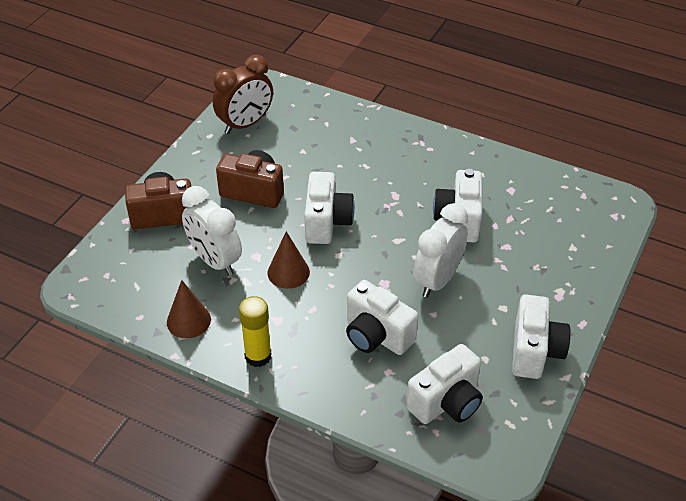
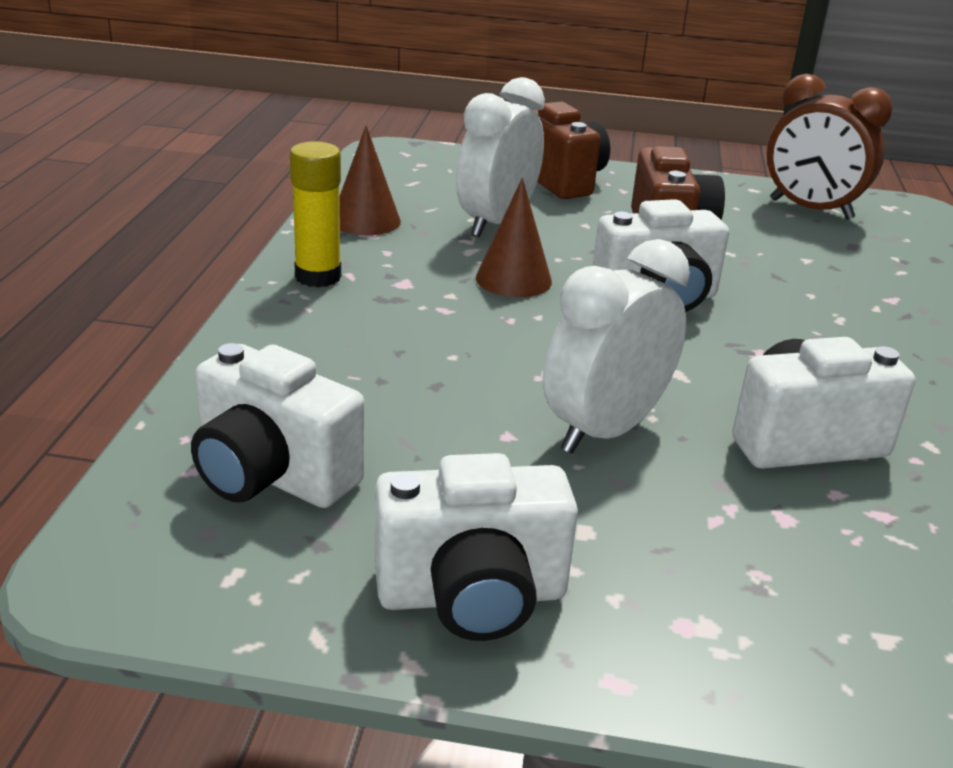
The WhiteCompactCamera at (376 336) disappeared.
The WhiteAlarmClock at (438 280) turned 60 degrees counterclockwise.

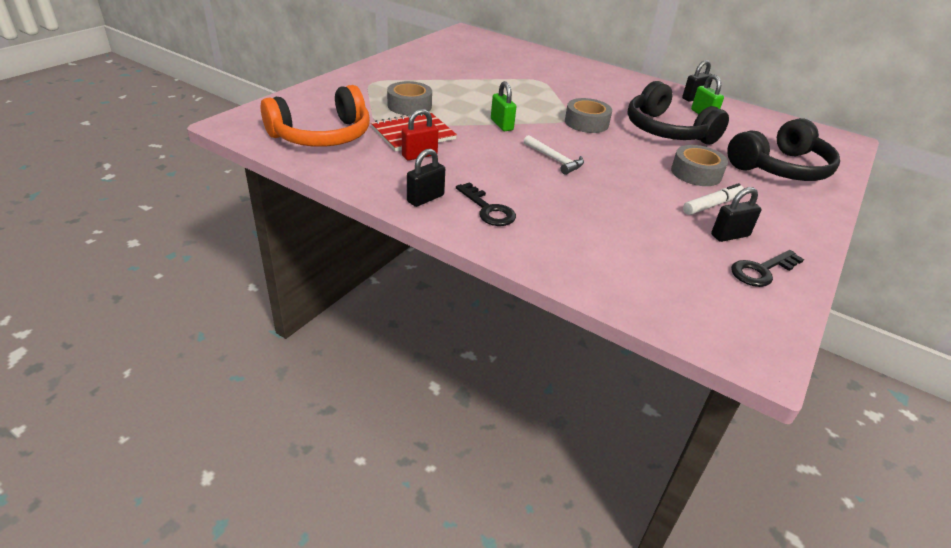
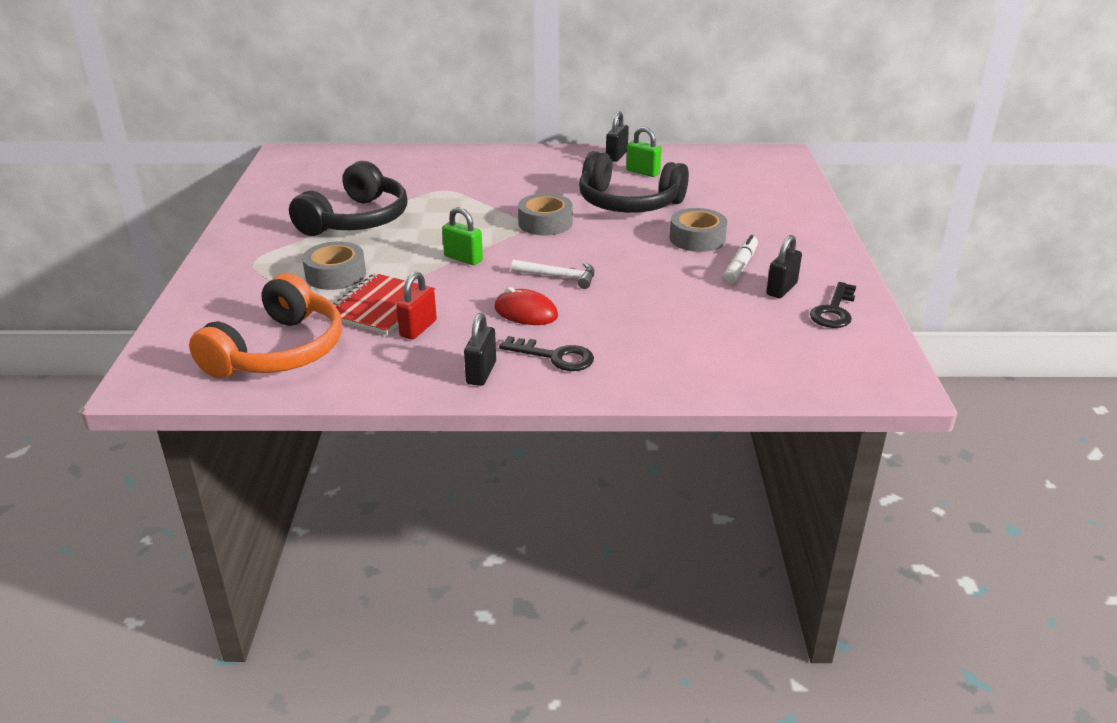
The ScarletMouse at (526 312) appeared.
The BlackHeadphones moved from (780 168) to (357 220).

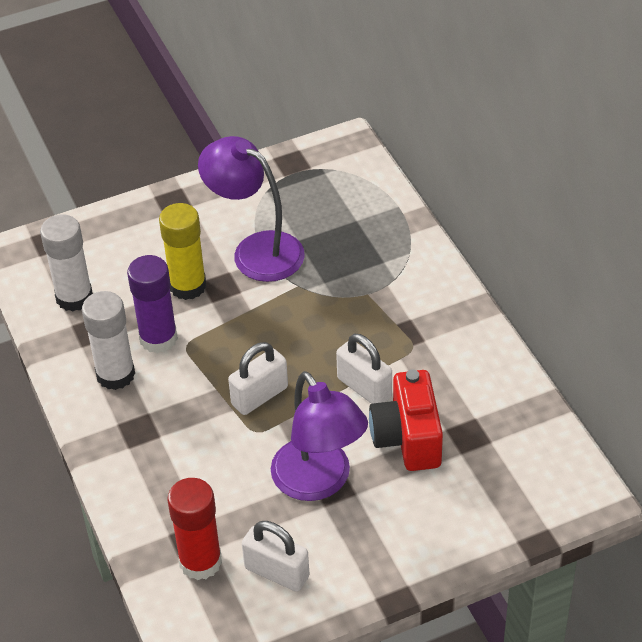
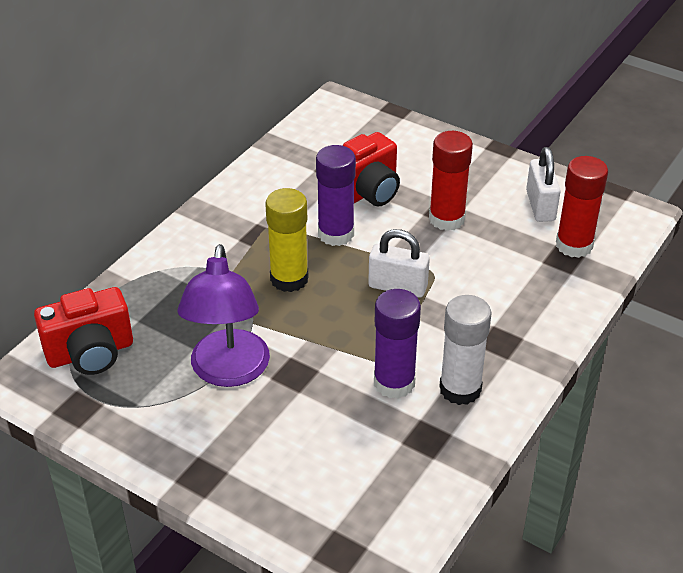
The WhiteGlueStick at (74 297) disappeared.
The ScarletCompactCamera at (90 353) appeared.
The BrightYellowGlueStick moved from (188 286) to (289 279).
The RoyalPurpleReadingLamp at (319 482) was replaced by the ScarletGlueStick at (446 219).
The WhitePadlock at (364 388) was replaced by the RoyalPurpleGlueStick at (336 234).

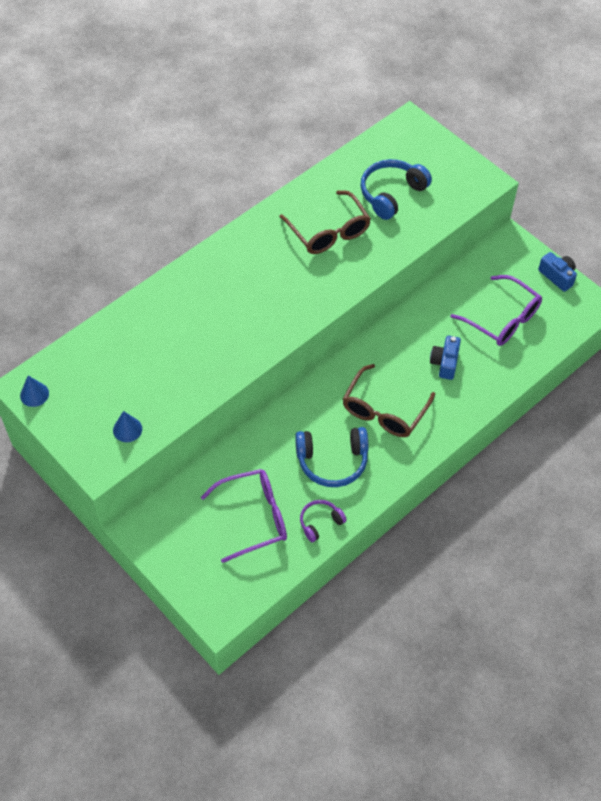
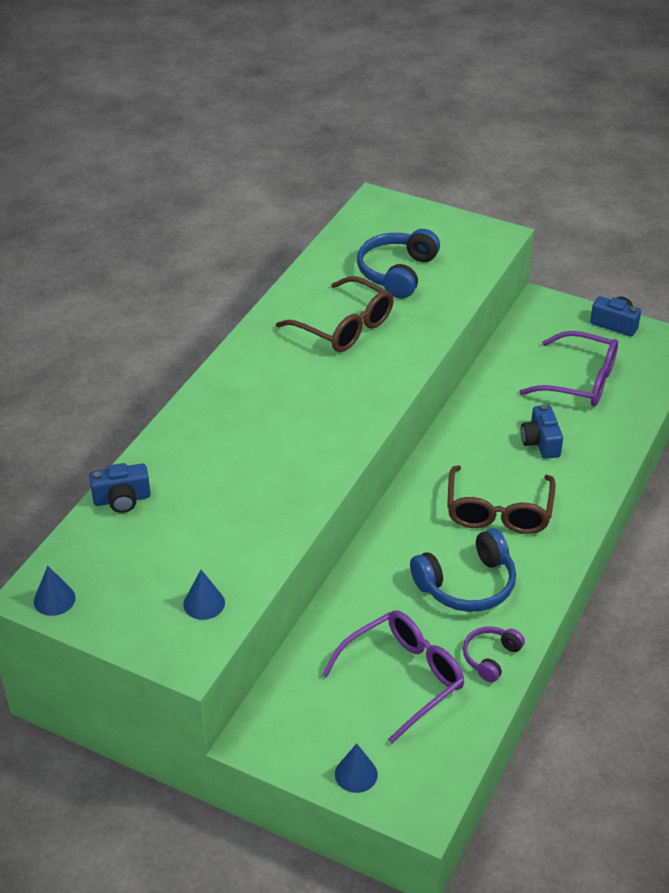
The CobaltCompactCamera at (122 499) appeared.
The CobaltSolidCone at (356 774) appeared.

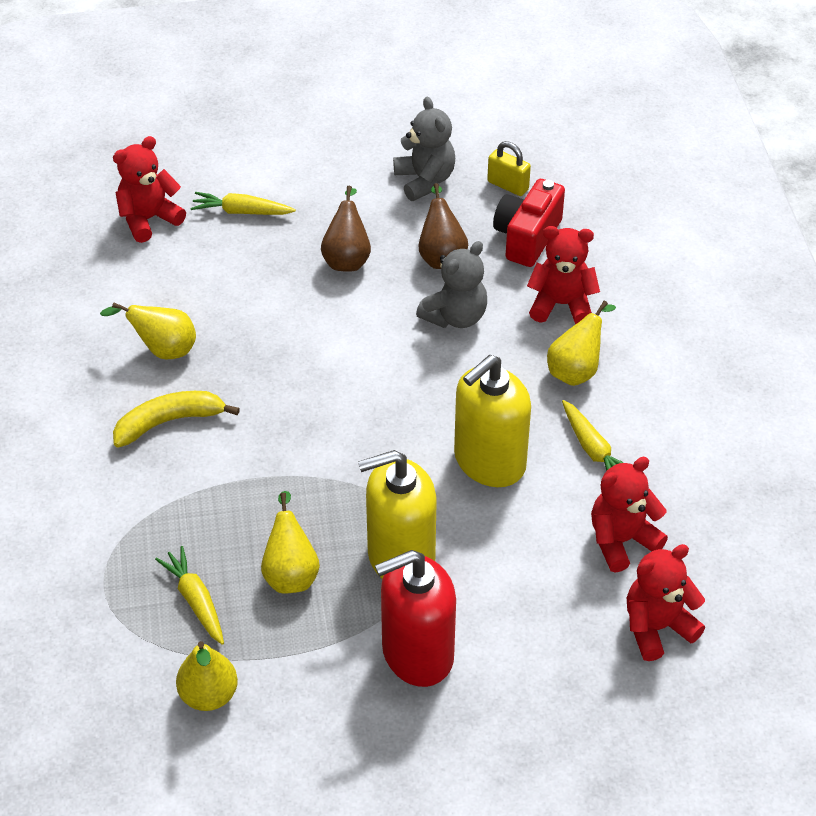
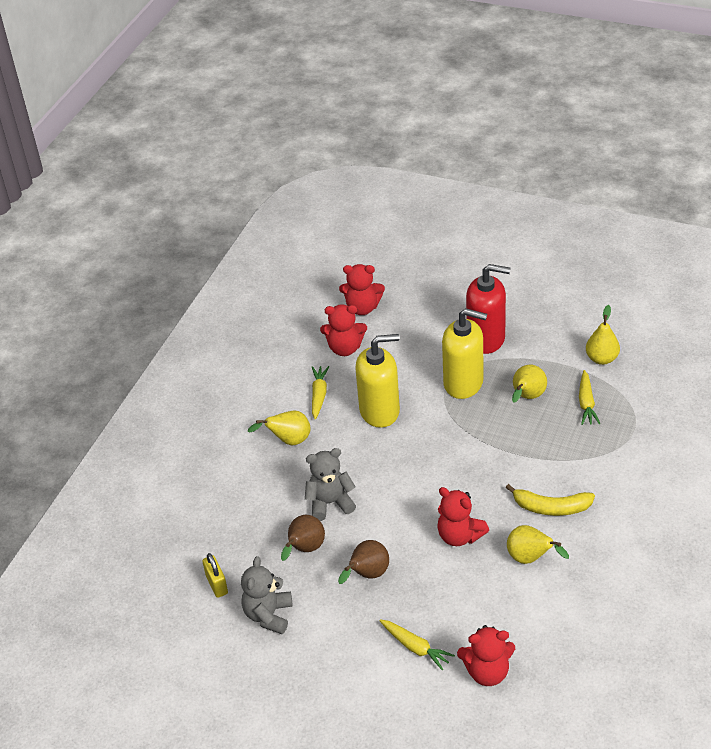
The ScarletCompactCamera at (527 237) disappeared.
The ScarletTeddy moved from (561 304) to (459 536).

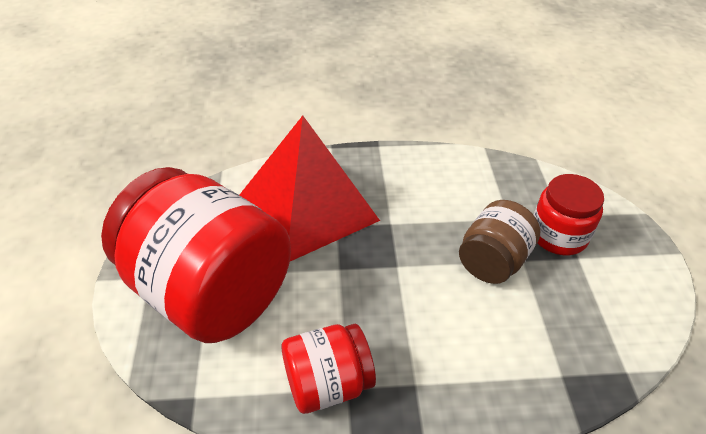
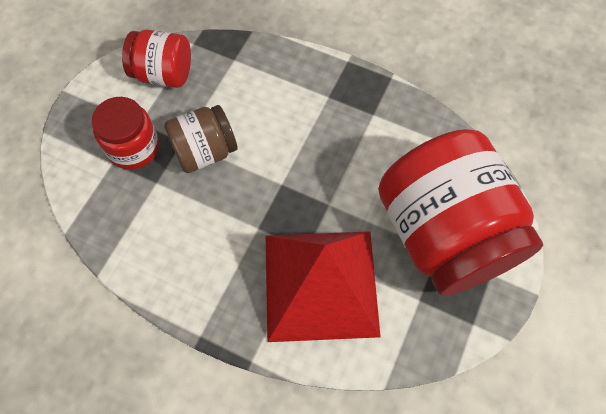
The ScarletPreserveJar moved from (327 383) to (164 74).

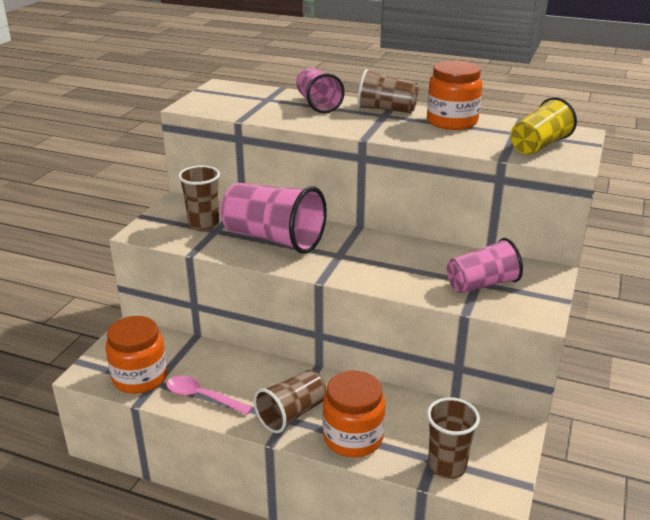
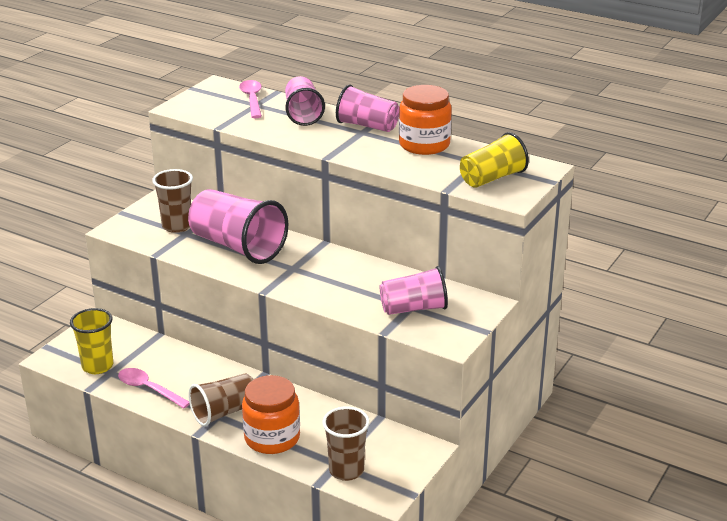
The PinkTeaspoon at (252 99) appeared.
The OrangeColouredPreserveJar at (140 377) was replaced by the BrightYellowCup at (97 366).
The RussetCup at (386 110) became the PinkCup at (367 126).

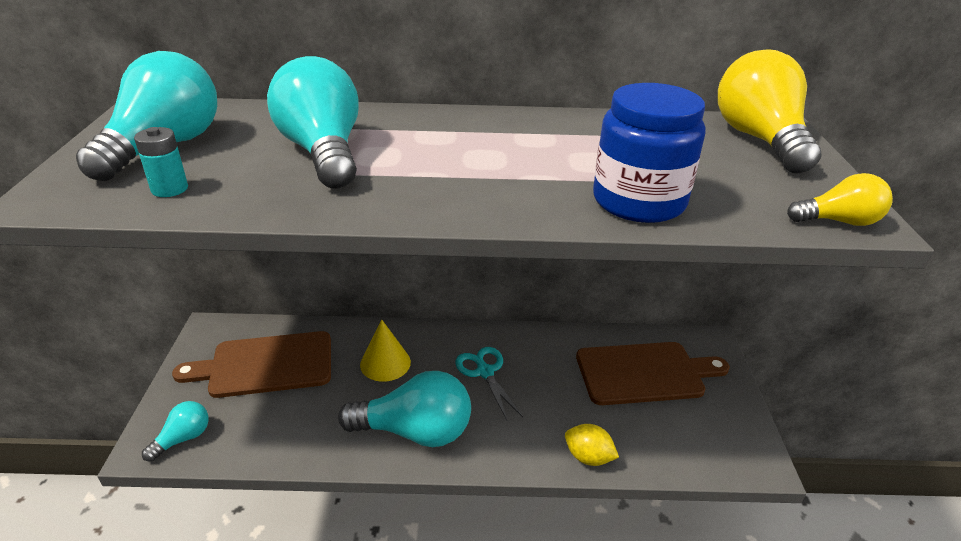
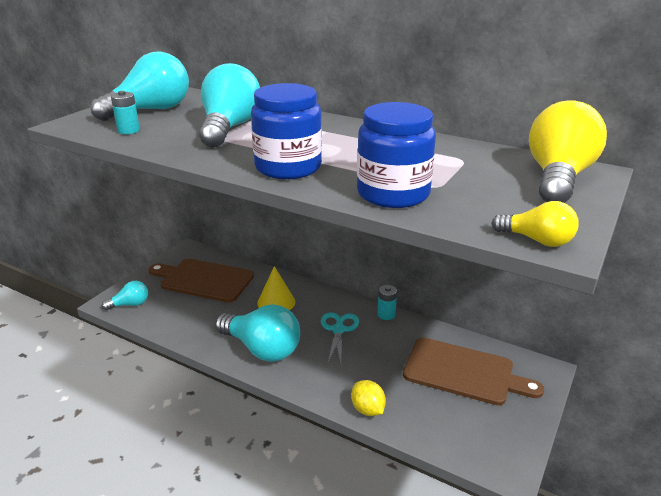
The CobaltPreserveJar at (288 167) appeared.
The TealAaBattery at (386 314) appeared.

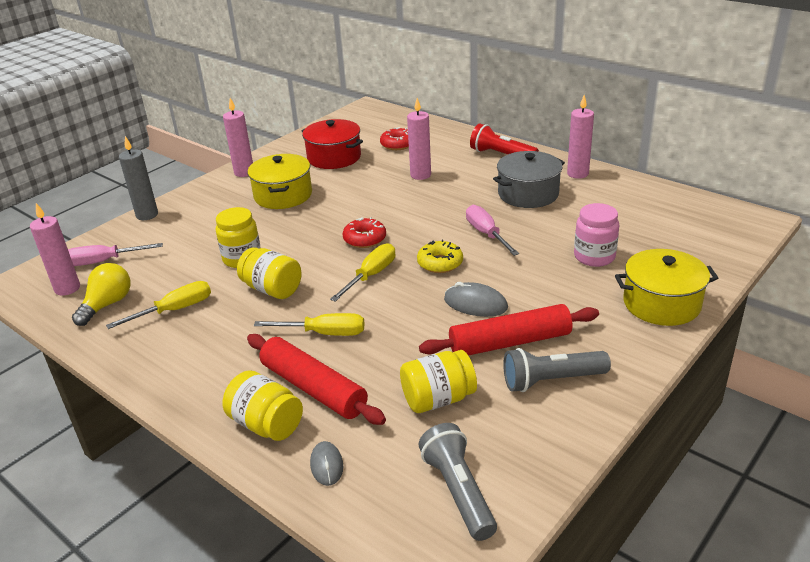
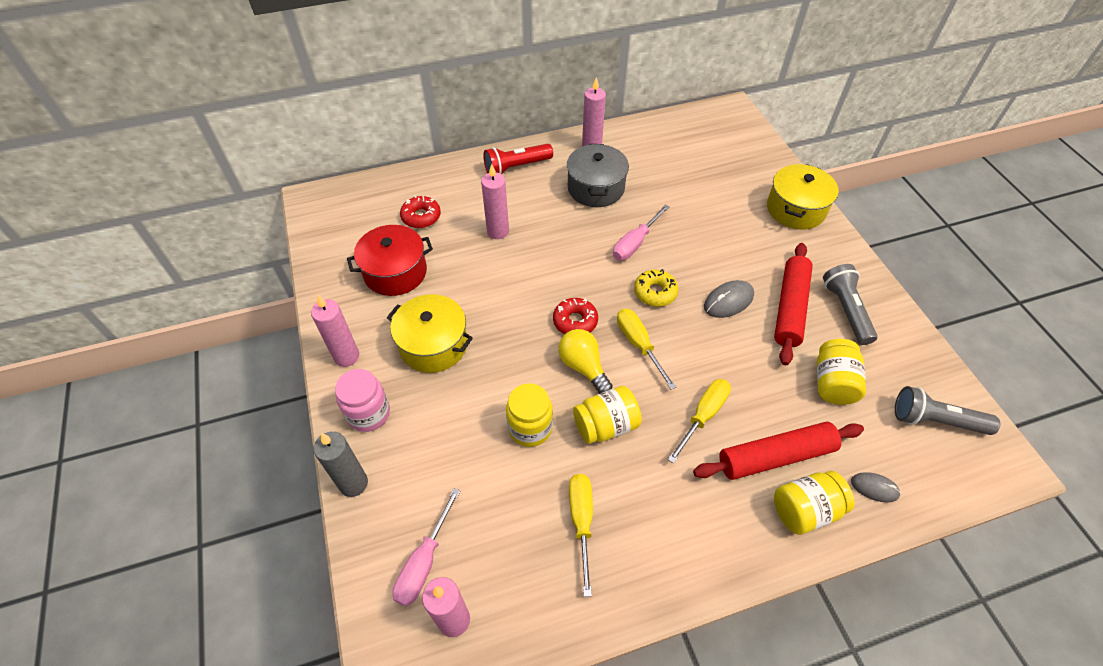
The BrightYellowLightBulb moved from (107 304) to (583 367).
The PinkPreserveJar moved from (594 257) to (369 413).
The PinkFlatScrewdriver at (486 234) turned 60 degrees counterclockwise.
The GreyPocketTorch at (551 380) turned 150 degrees clockwise.

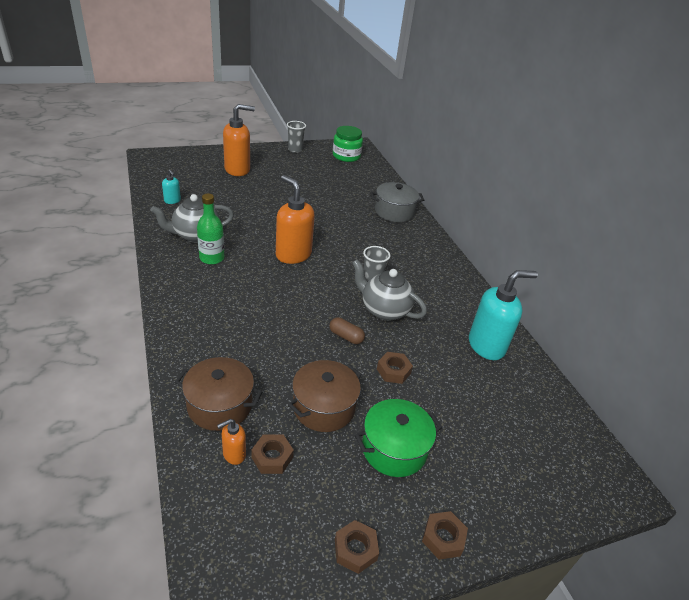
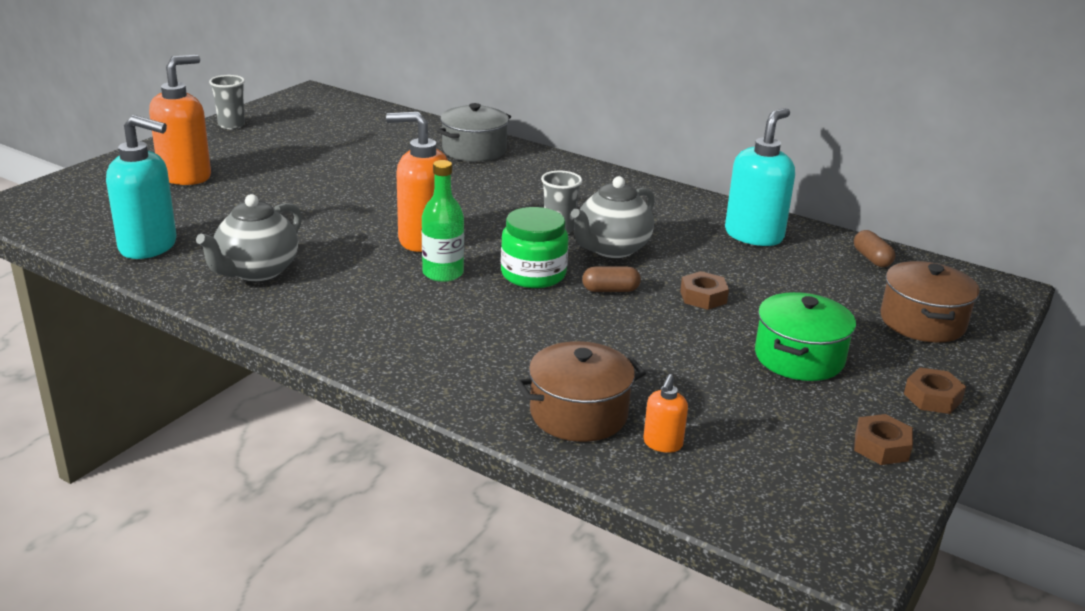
The RussetHexagonNut at (272 457) disappeared.
The RussetCapsule at (872 259) appeared.
The LeafGreenFlask moved from (212 258) to (443 273).
The RussetStockpot moved from (323 407) to (922 322).
The LeafGreenPreserveJar moved from (346 156) to (533 274).
The GreyTeaPot at (384 310) turned 45 degrees counterclockwise.
The TealPumpBottle at (172 201) changed to 2.10 times the size.

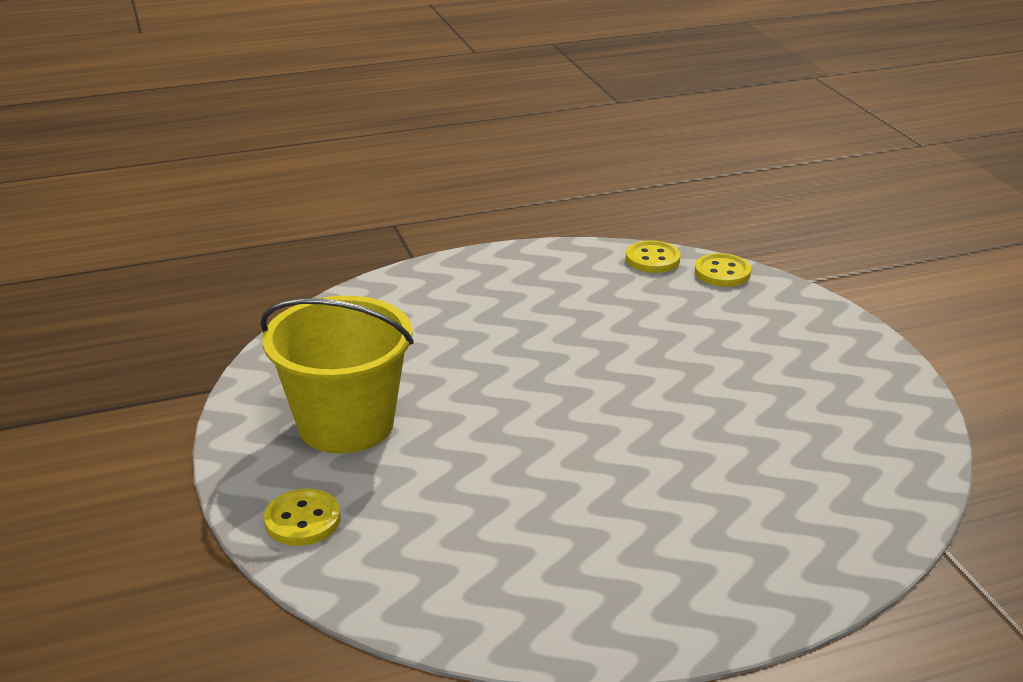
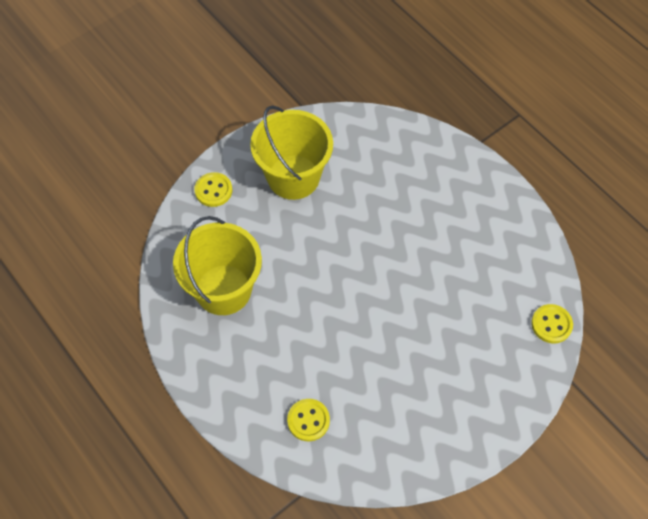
The BrightYellowBucket at (223 289) appeared.
The BrightYellowShirtButton moved from (652 259) to (308 420).

